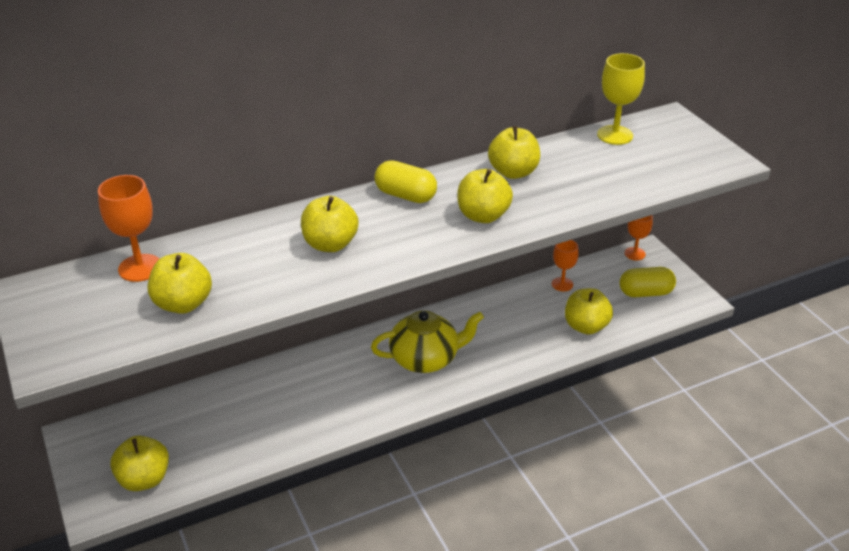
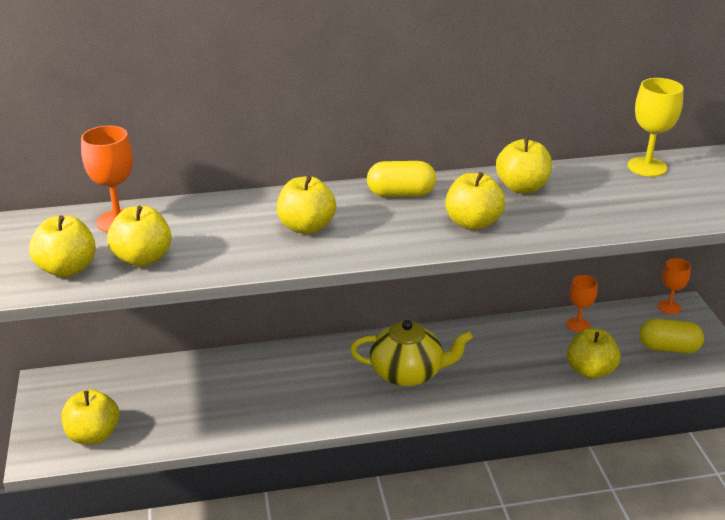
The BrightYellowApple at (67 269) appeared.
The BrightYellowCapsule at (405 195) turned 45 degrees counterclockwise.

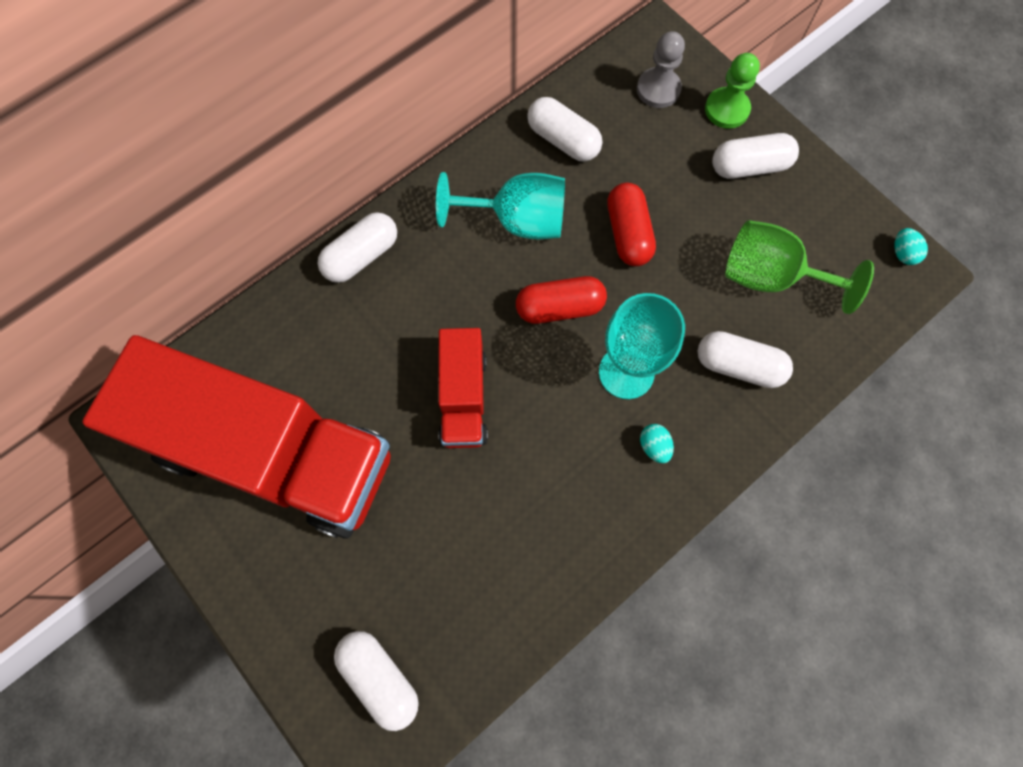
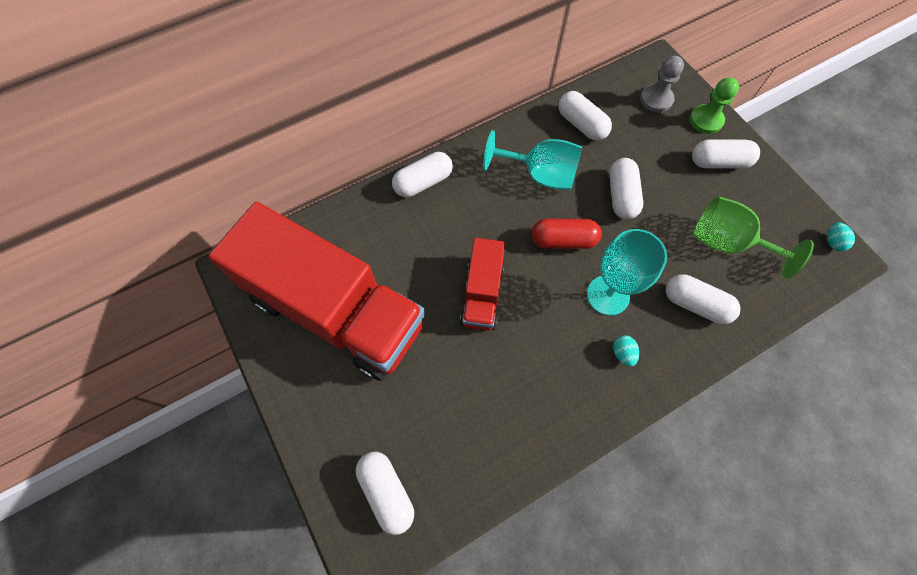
The ScarletCapsule at (628 233) became the WhiteCapsule at (621 196).

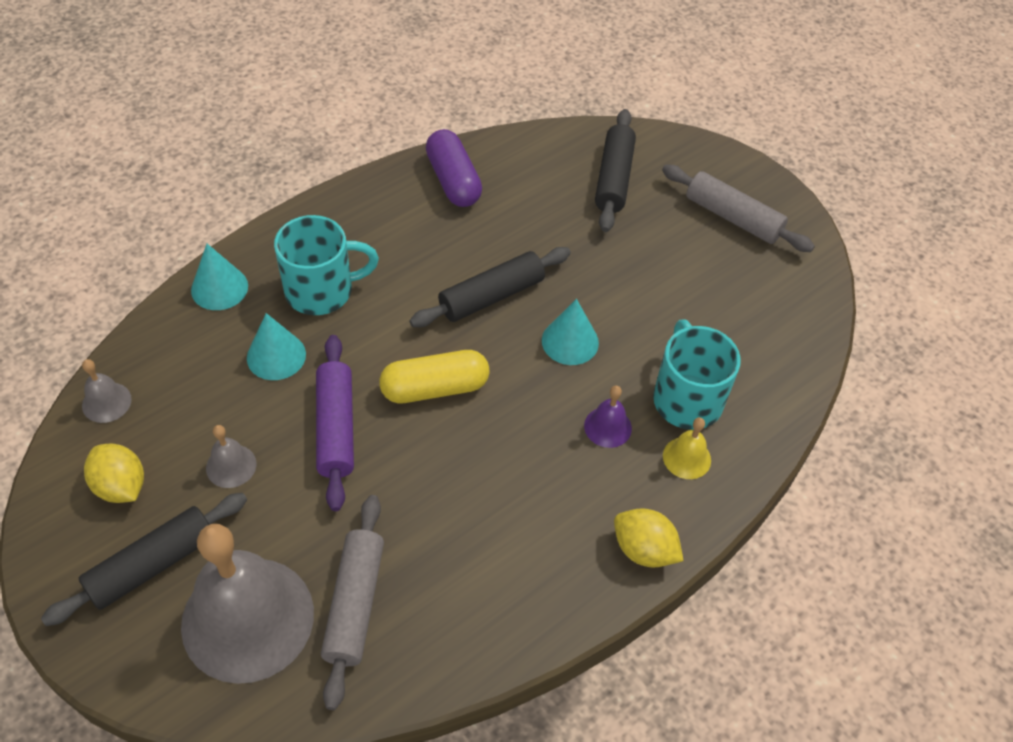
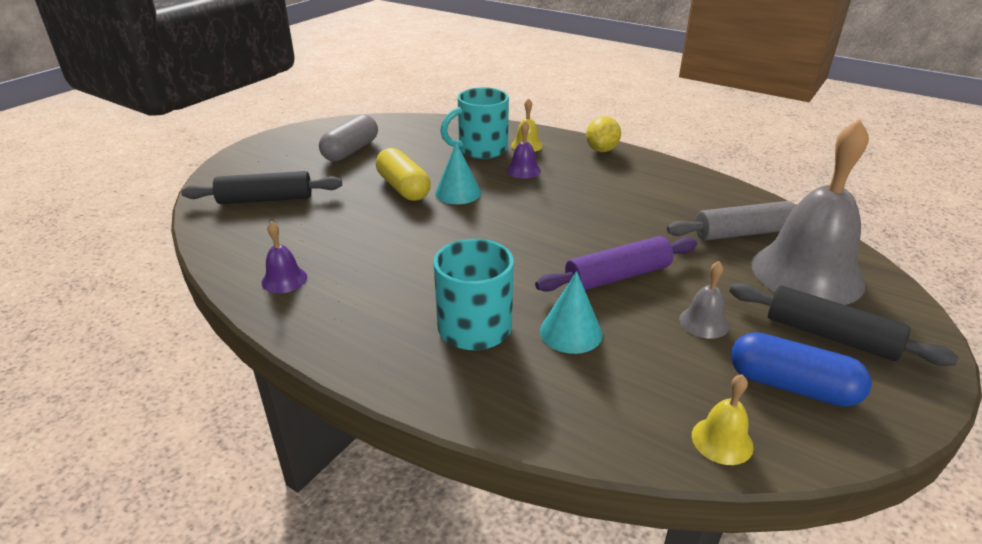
The TealSolidCone at (219 288) disappeared.
The BlackRollingPin at (491 296) disappeared.
The GreyRollingPin at (733 217) disappeared.
The GreyCapsule at (351 151) appeared.
The BrightYellowCapsule moved from (435 388) to (403 188).
The BrightYellowLemon at (121 486) was replaced by the CobaltCapsule at (791 386).
The RoyalPurpleCapsule at (453 180) was replaced by the RoyalPurpleHandBell at (284 279).
The GreyHandBell at (106 402) became the BrightYellowHandBell at (722 440).

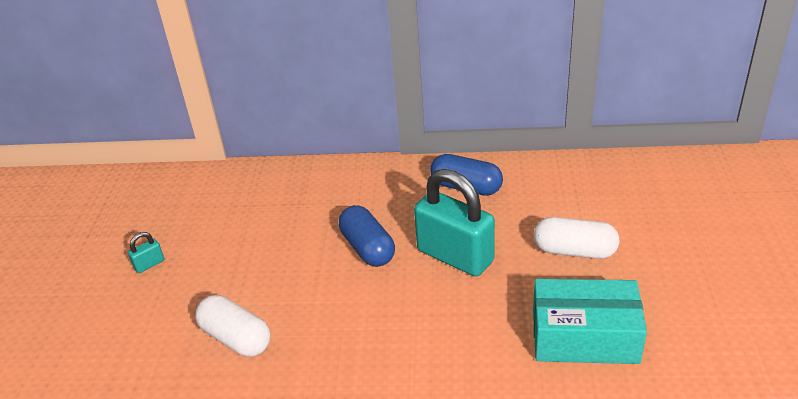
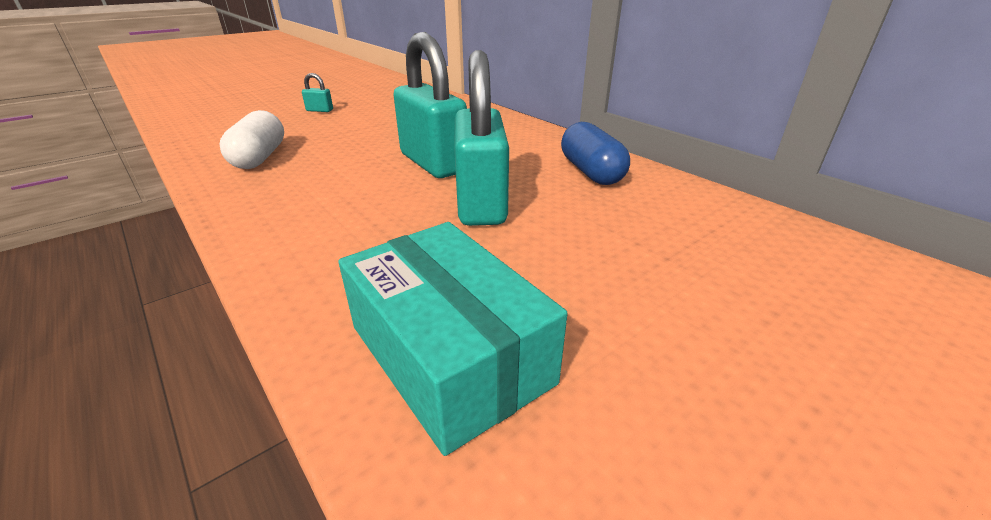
The WhiteCapsule at (574 251) disappeared.
The CobaltCapsule at (367 248) was replaced by the TealPadlock at (433 163).

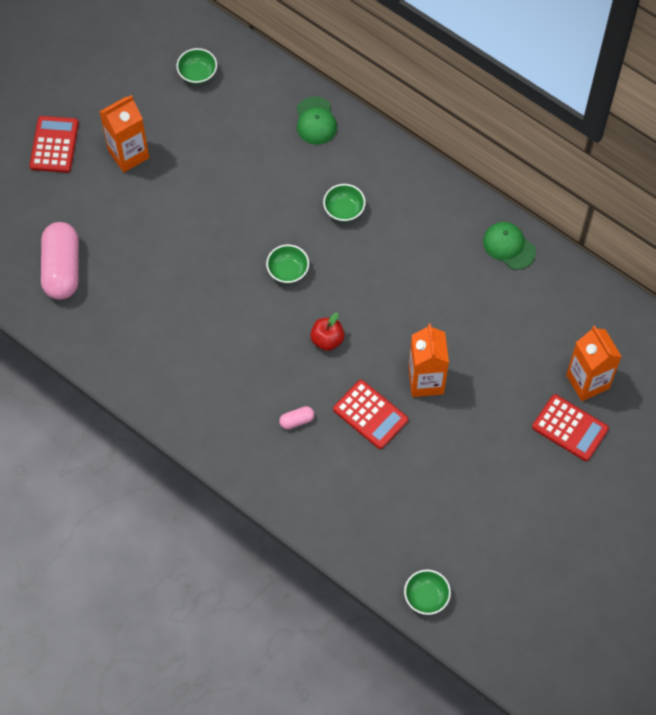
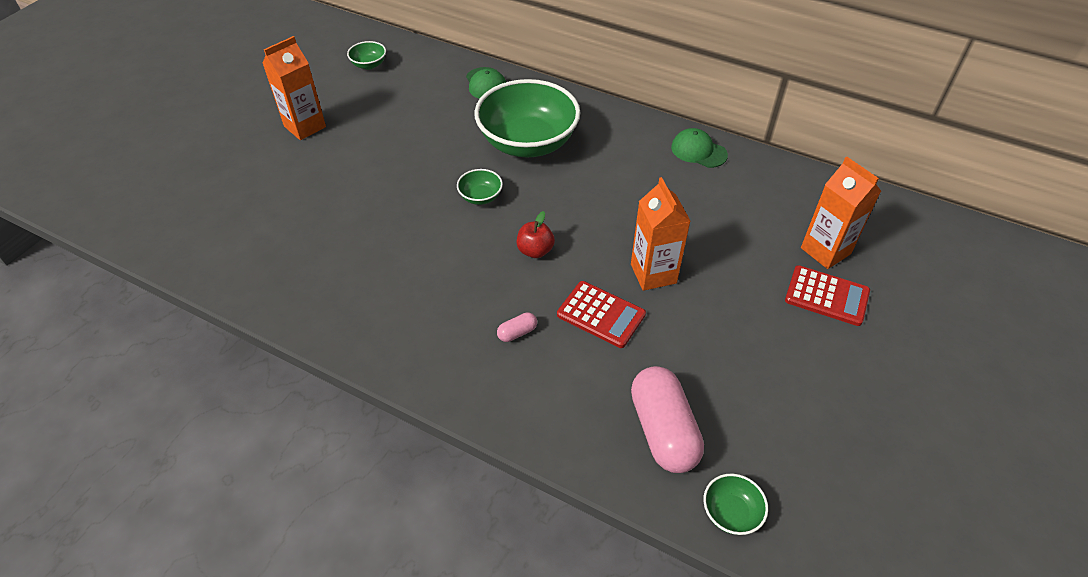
The ScarletPocketCalculator at (54 145) disappeared.
The PinkCapsule moved from (62 269) to (663 430).
The LeafGreenBowl at (344 210) changed to 2.40 times the size.

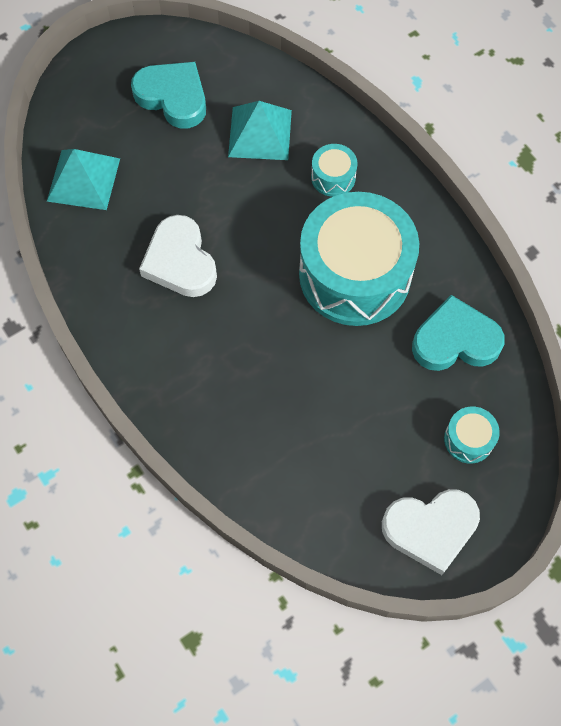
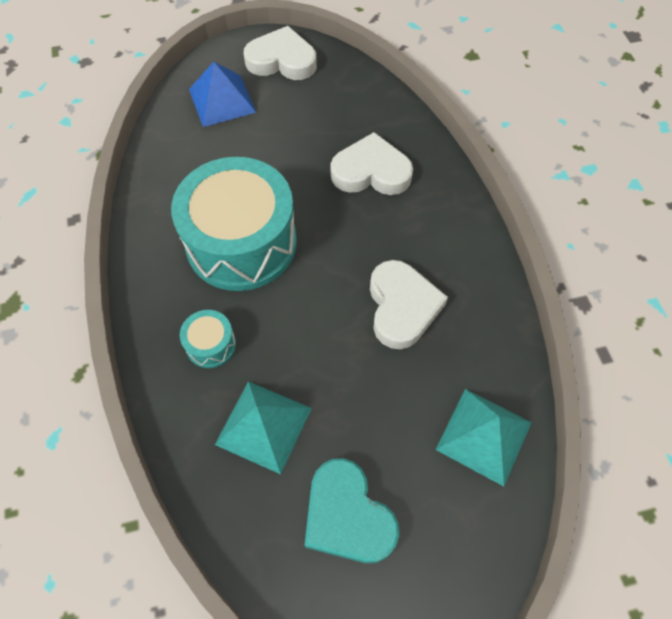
The TealLoveHeart at (455 340) disappeared.
The WhiteLoveHeart at (371 172) appeared.
The TealToyDrum at (468 439) was replaced by the CobaltPyramidShape at (222 100).

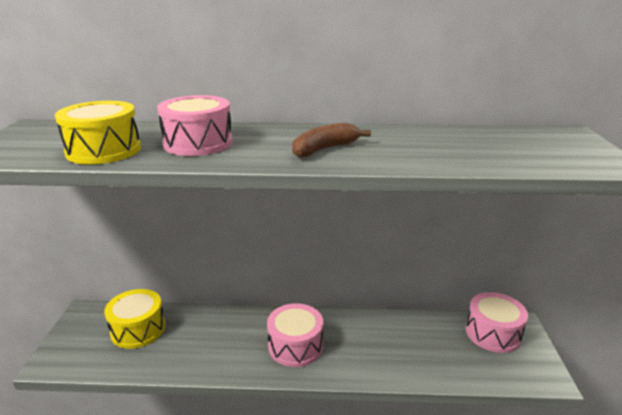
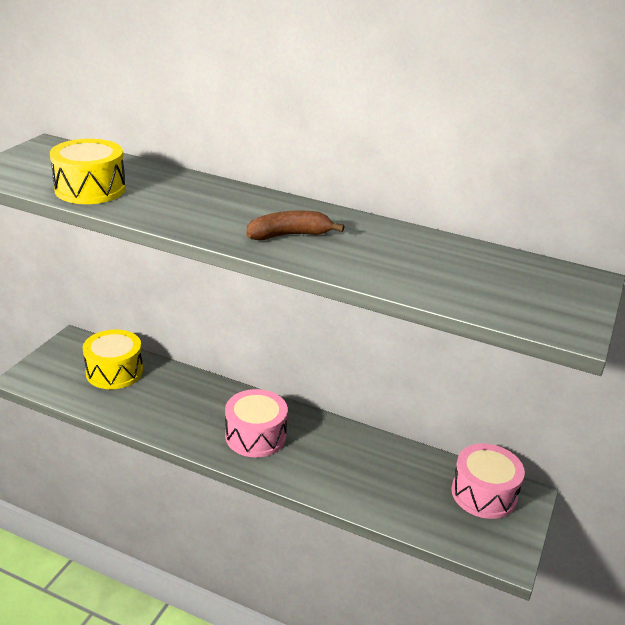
The PinkToyDrum at (198 143) disappeared.

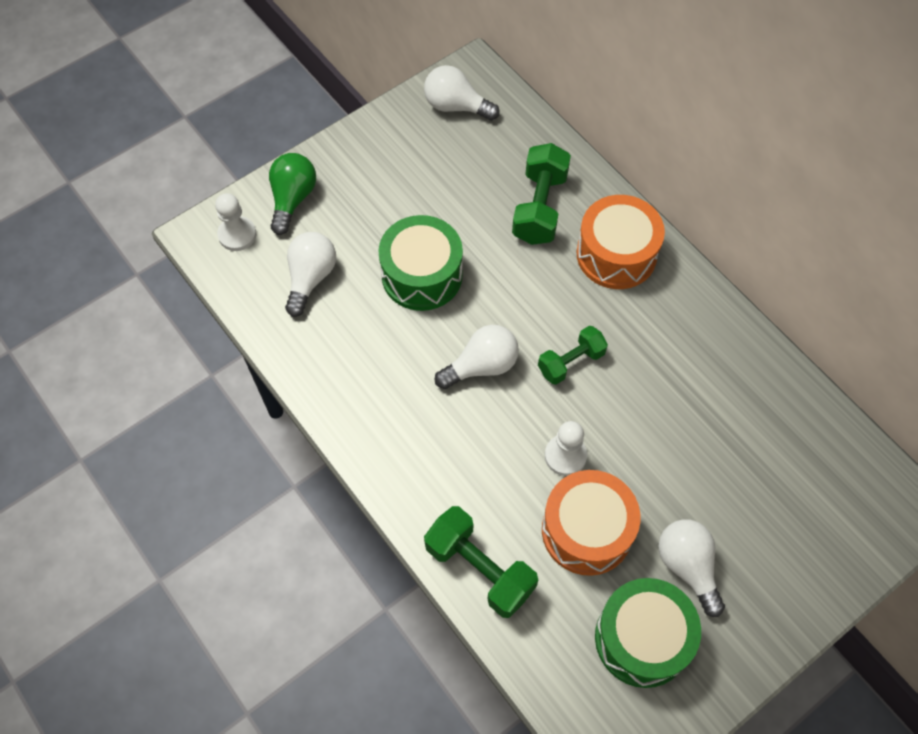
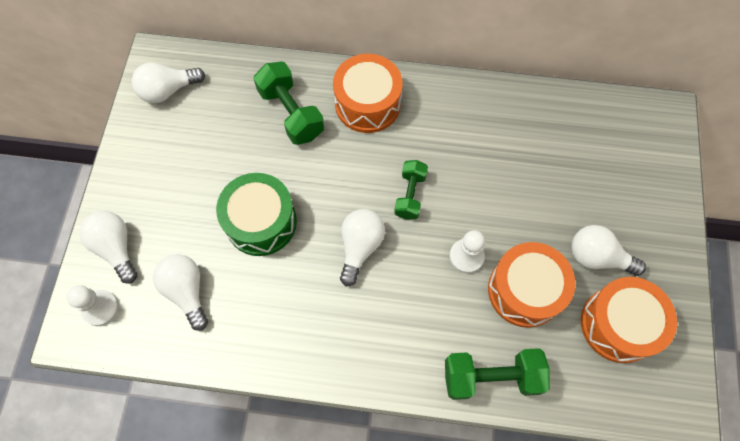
The LeafGreenLightBulb at (292 199) became the WhiteLightBulb at (116 248).
The LeafGreenToyDrum at (642 638) became the OrangeColouredToyDrum at (618 324).

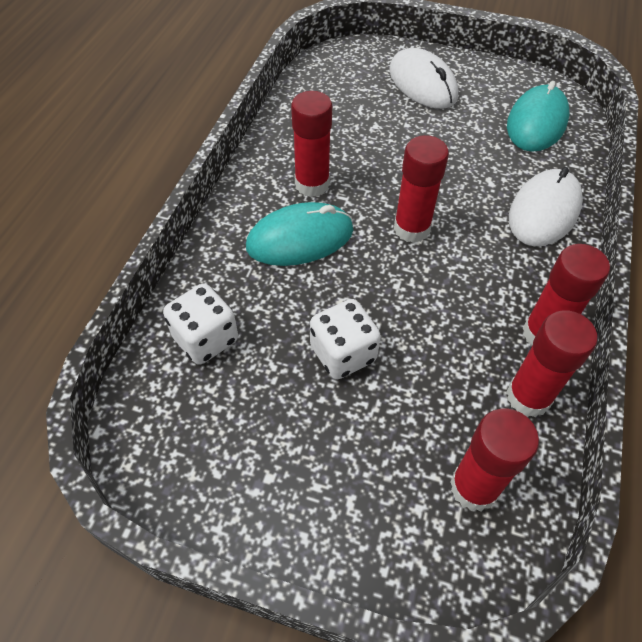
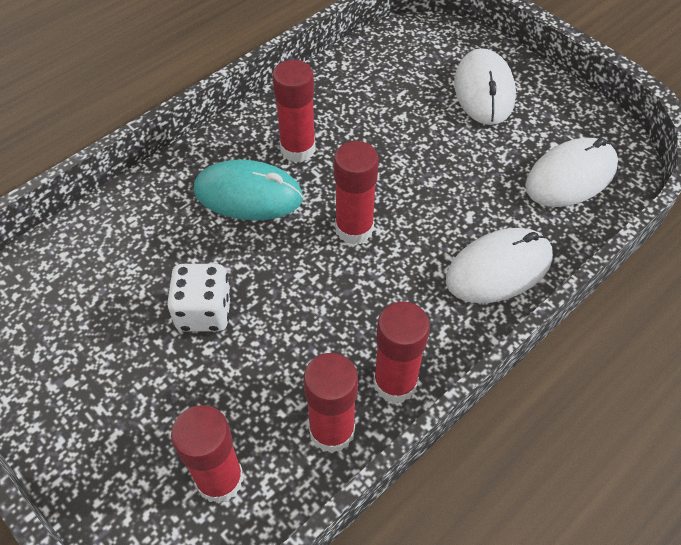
The WhiteDie at (205 339) disappeared.
The TealMouse at (536 122) became the WhiteMouse at (570 176).

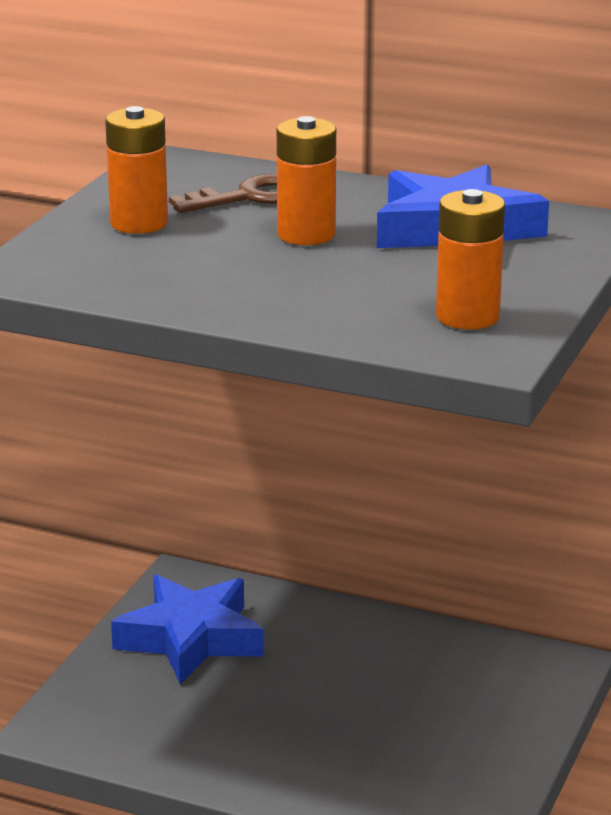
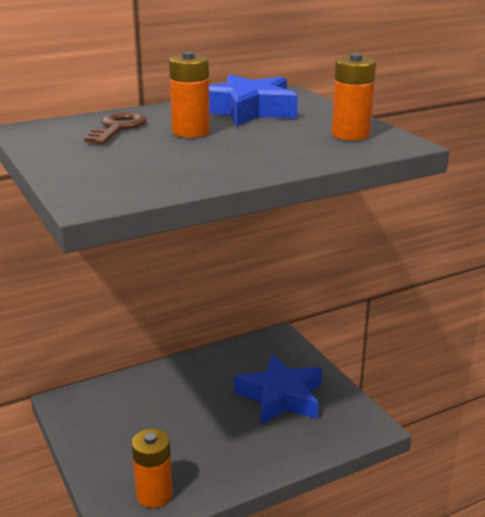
The OrangeColouredAaBattery moved from (139 223) to (154 495).
The CobaltStar moved from (190 639) to (280 397).

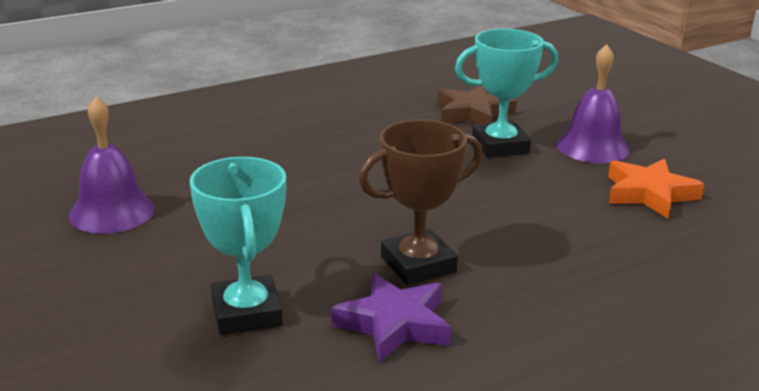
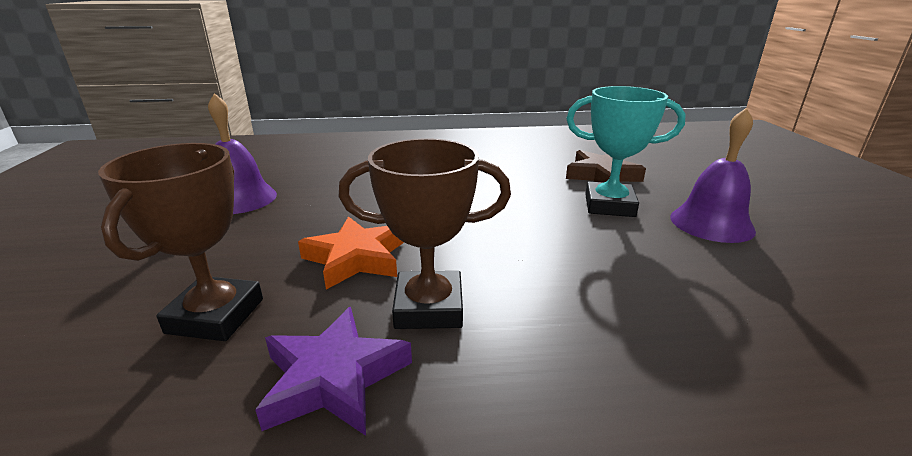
The OrangeColouredStar moved from (649 194) to (356 258).
The TealAwardCup at (246 313) became the RussetAwardCup at (216 316).

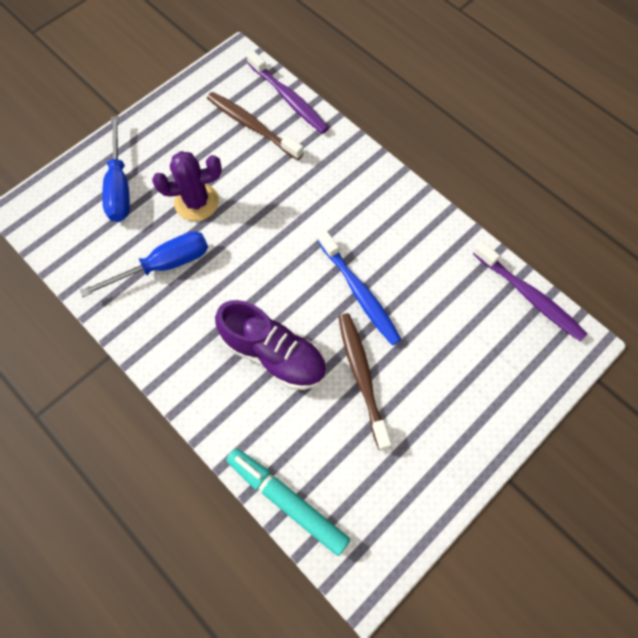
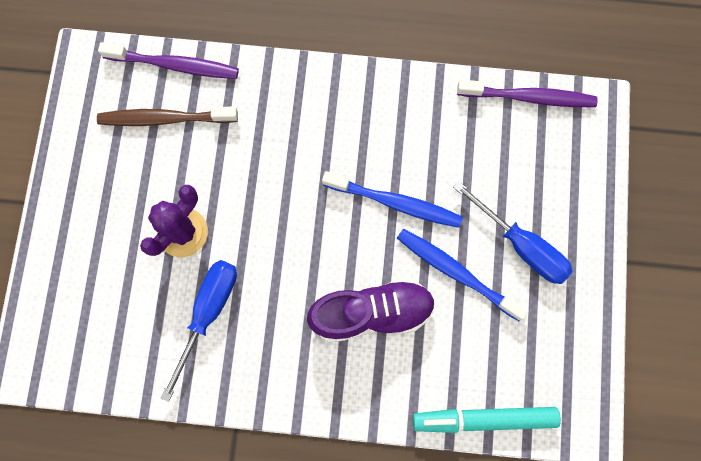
The CobaltFlatScrewdriver moved from (119 186) to (521 245).
The RussetToothbrush at (362 377) became the CobaltToothbrush at (456 273).

